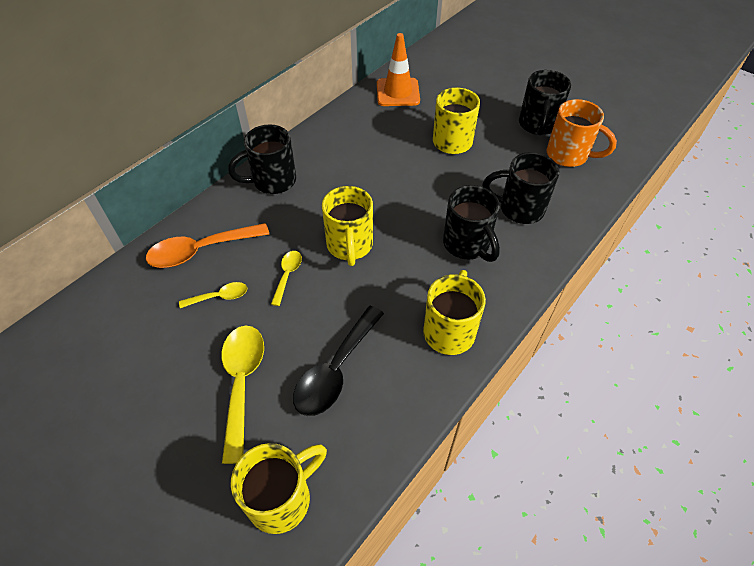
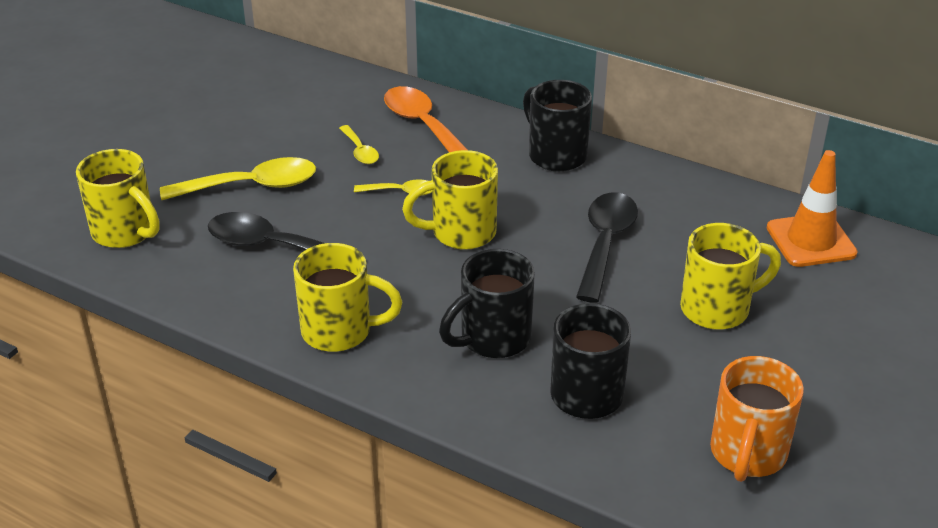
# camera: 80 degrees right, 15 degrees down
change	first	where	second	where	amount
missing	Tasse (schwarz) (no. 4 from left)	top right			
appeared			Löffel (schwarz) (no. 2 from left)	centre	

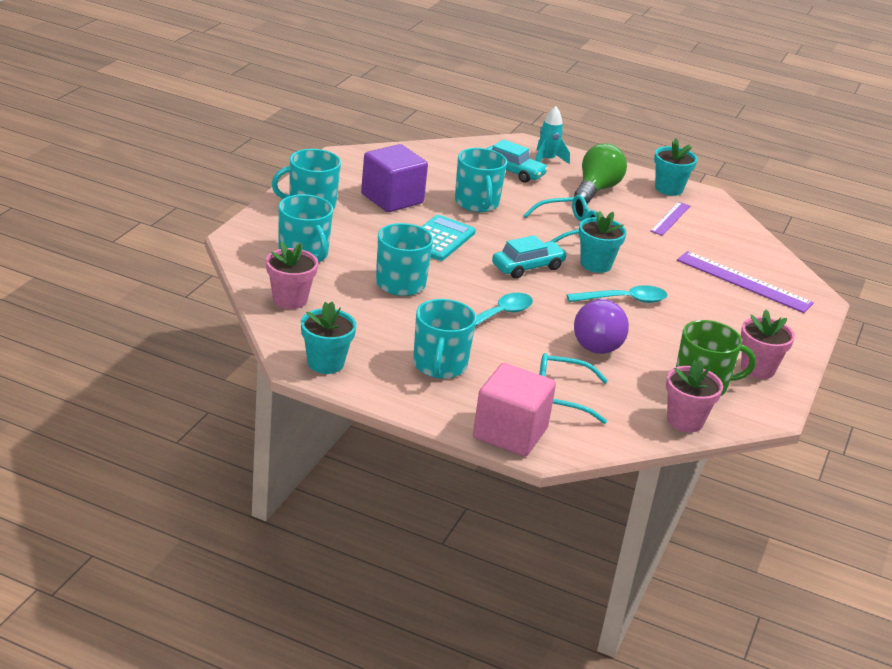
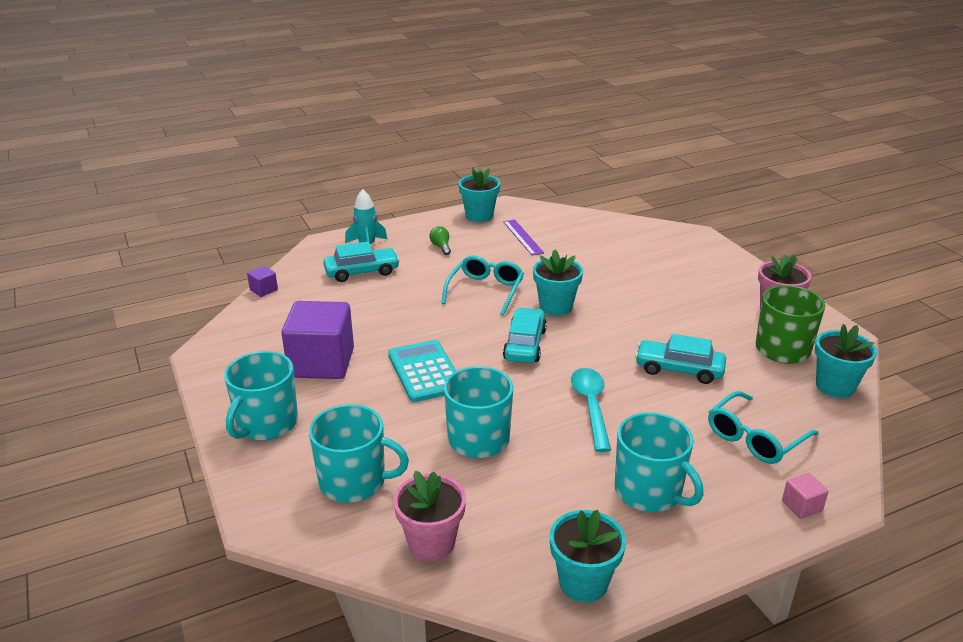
# camera: 45 degrees left, 0 degrees up
change	first	where	second	where	amount
missing	Tasse (türkis) (no. 5 from left)	top centre			
size	Kubus (rosa)	centre		bottom right	x0.42
missing	Löffel (türkis) (no. 2 from left)	middle right			
size	Glühbirne (grün)	top right		centre	x0.44
exchanged	Glühbirne (lila)	middle right	Auto (türkis) (no. 3 from left)	middle right	
colour	Blumentopf (rosa) (no. 2 from left)	middle right	Blumentopf (türkis) (no. 4 from left)	middle right	
missing	Lineal (lila) (no. 2 from left)	middle right			
appeared			Kubus (lila) (no. 1 from left)	middle left	

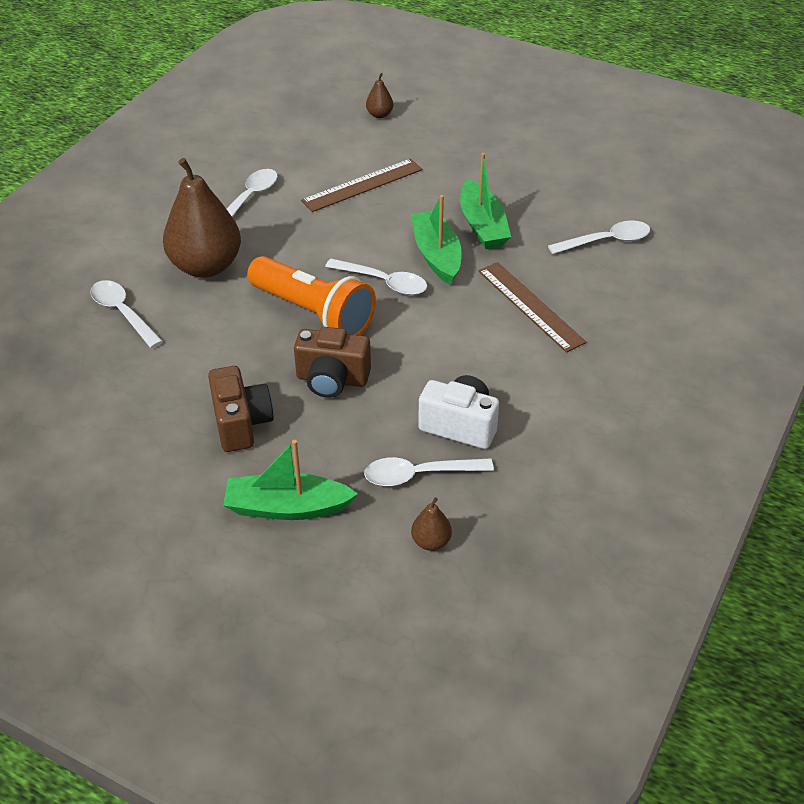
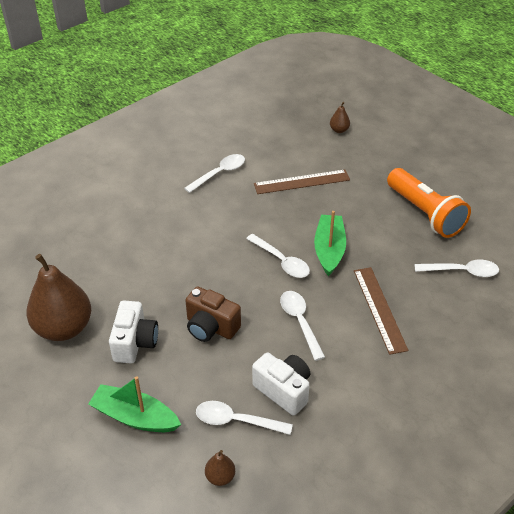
# camera: 20 degrees right, 0 degrees up
change	first	where	second	where	amount
relocated	Löffel (weiß) (no. 1 from left in the first image)	middle left	Löffel (weiß) (no. 4 from left)	centre	
relocated	Birne (braun) (no. 1 from left)	top left		middle left	
colour	Kamera (braun) (no. 1 from left)	middle left	Kamera (weiß) (no. 1 from left)	middle left	
relocated	Taschenlampe (orange)	centre		middle right	
missing	Boot (grün) (no. 3 from left)	top centre			

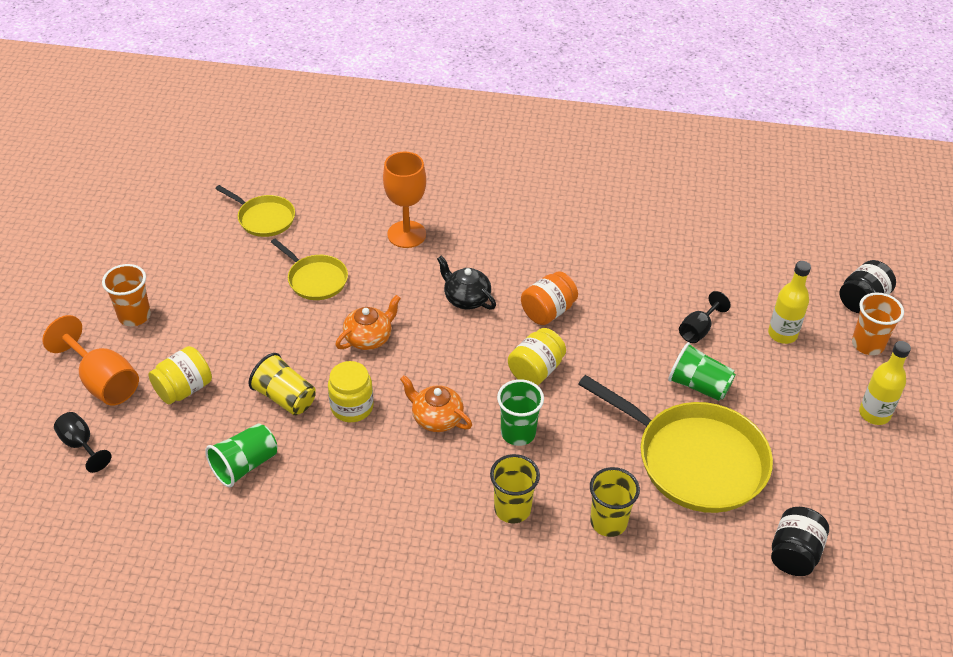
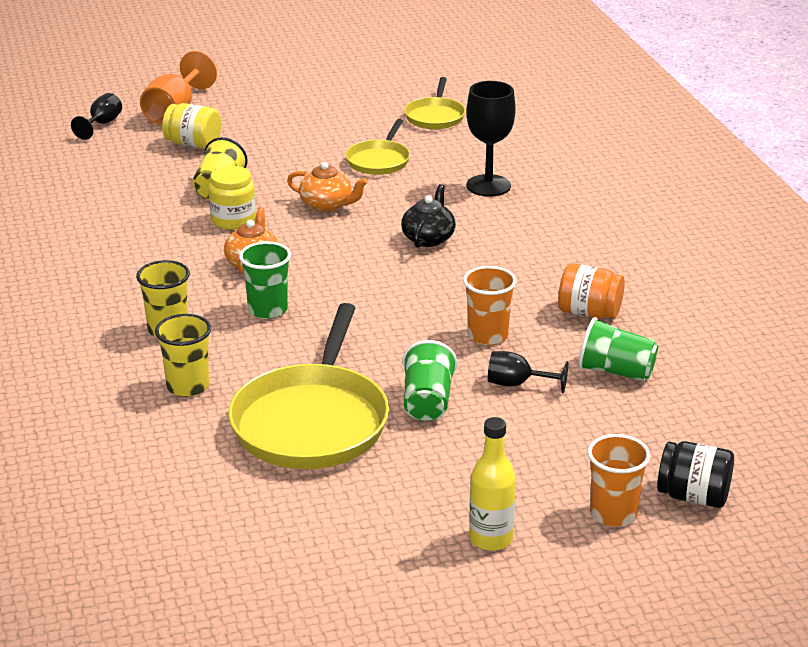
# camera: 65 degrees right, 15 degrees down
change	first	where	second	where	amount
relocated	Becher (orange) (no. 1 from left)	middle left		centre	
relocated	Becher (grün) (no. 1 from left in the first image)	bottom left	Becher (grün) (no. 3 from left)	middle right	
colour	Kelch (orange) (no. 2 from left)	top centre	Kelch (schwarz) (no. 2 from left)	top centre	
missing	Einmachglas (gelb) (no. 3 from left)	centre			
relocated	Einmachglas (orange)	centre		middle right	
missing	Flasche (gelb) (no. 1 from left)	middle right			
missing	Einmachglas (schwarz) (no. 1 from left)	bottom right			

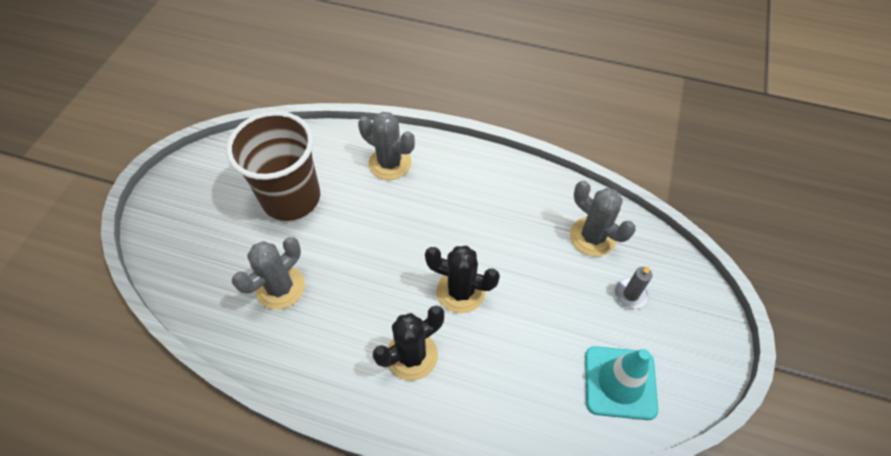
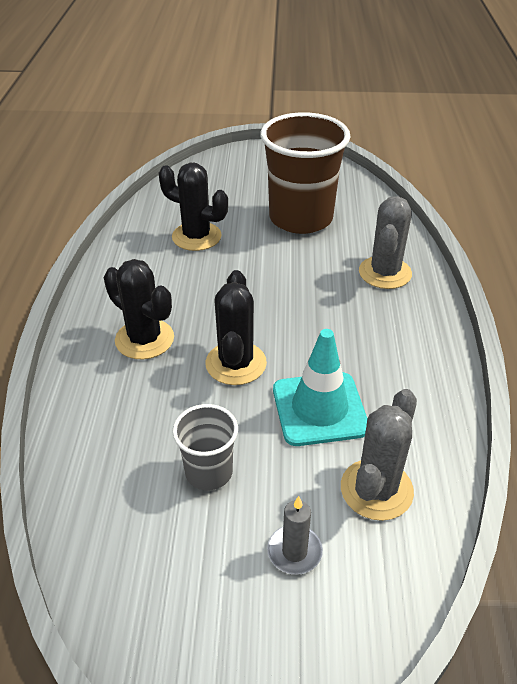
# camera: 75 degrees right, 15 degrees down
change	first	where	second	where	amount
colour	Kaktus (grau) (no. 1 from left)	middle left	Kaktus (schwarz) (no. 2 from left)	top centre	
relocated	Leitkegel (türkis)	bottom right		centre	
appeared			Becher (grau)	centre	

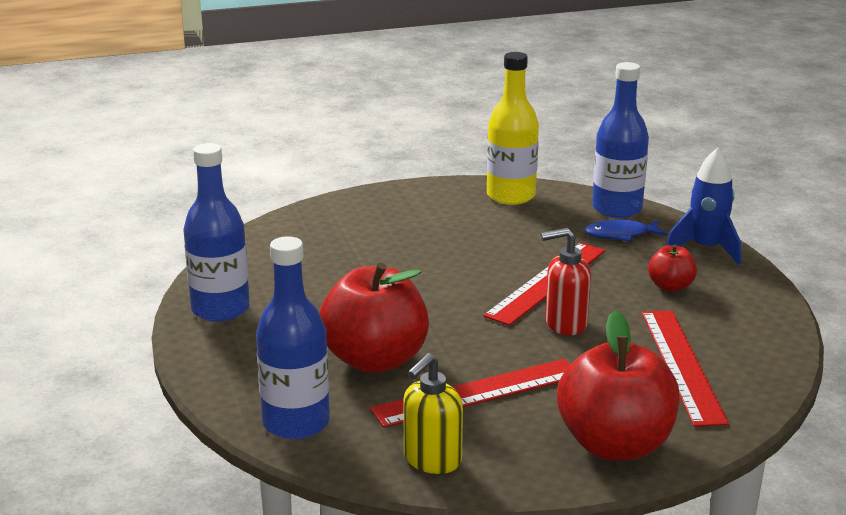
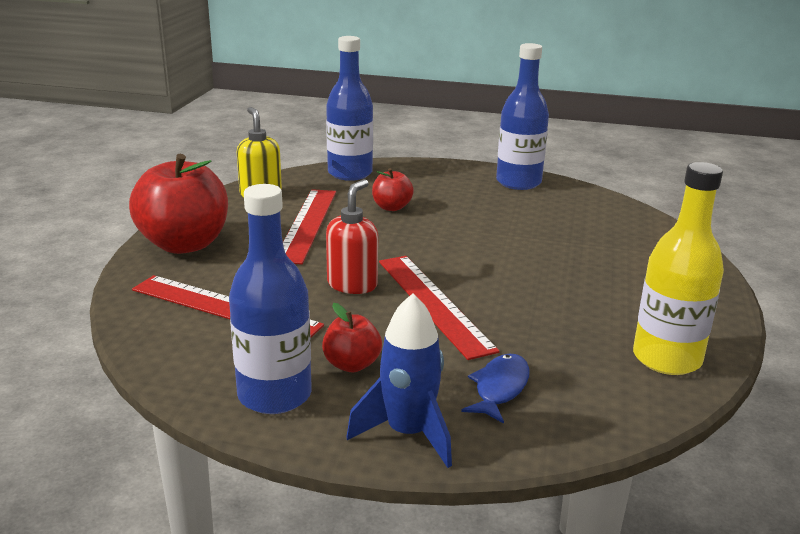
# camera: 120 degrees right, 0 degrees up
change	first	where	second	where	amount
size	Apfel (rot) (no. 1 from left in the first image)	centre	Apfel (rot) (no. 3 from left)	centre	x0.49
relocated	Flasche (blau) (no. 3 from left in the first image)	top right	Flasche (blau) (no. 1 from left)	centre	

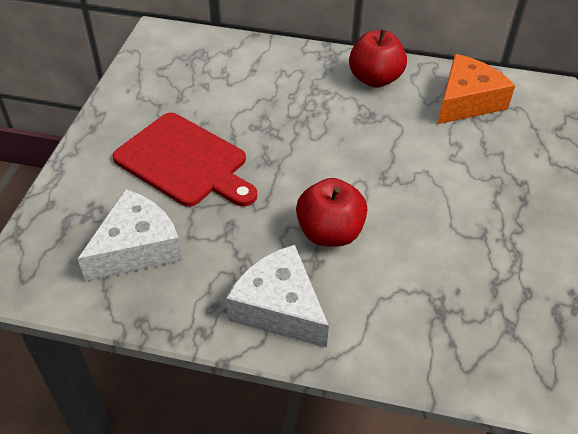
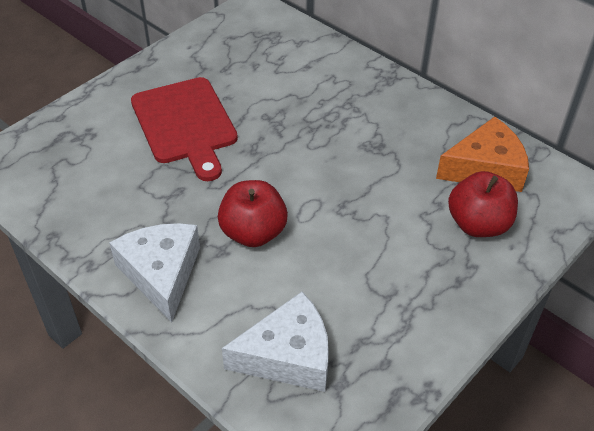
# camera: 30 degrees right, 0 degrees up
change	first	where	second	where	amount
relocated	Käse (weiß) (no. 1 from left in the first image)	middle left	Käse (weiß) (no. 2 from left)	bottom centre	
relocated	Apfel (rot) (no. 2 from left)	top centre		middle right	

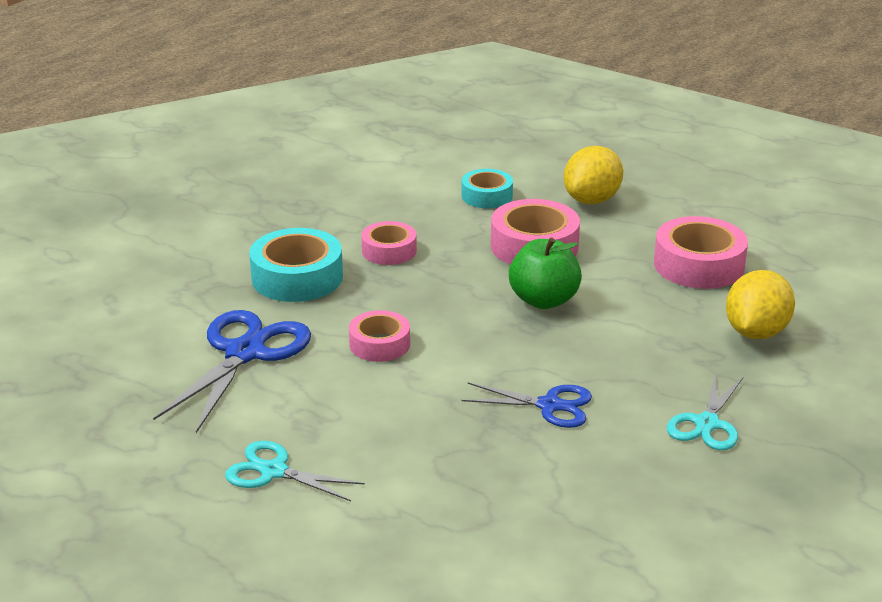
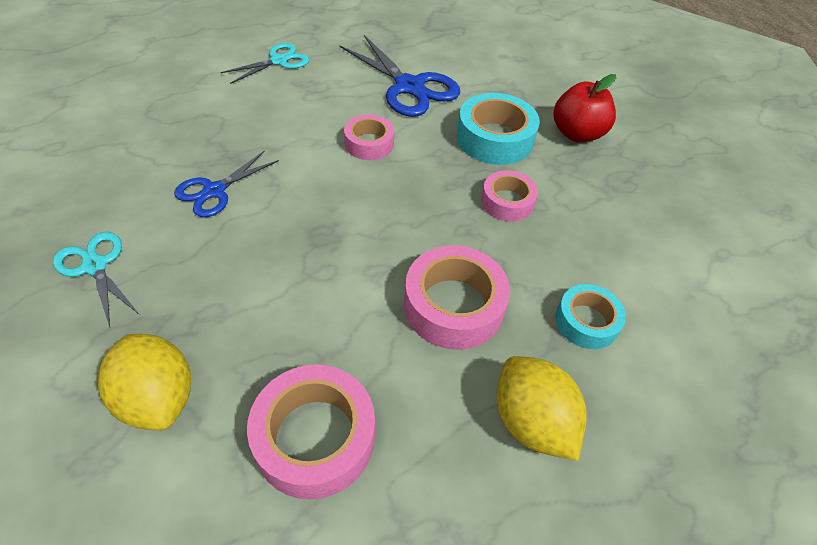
# camera: 115 degrees right, 20 degrees up
change	first	where	second	where	amount
missing	Apfel (grün)	centre			
appeared			Apfel (rot)	top right	

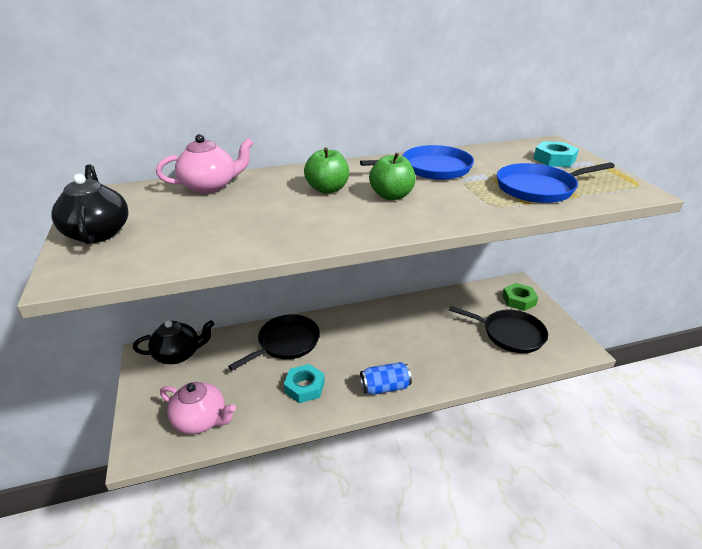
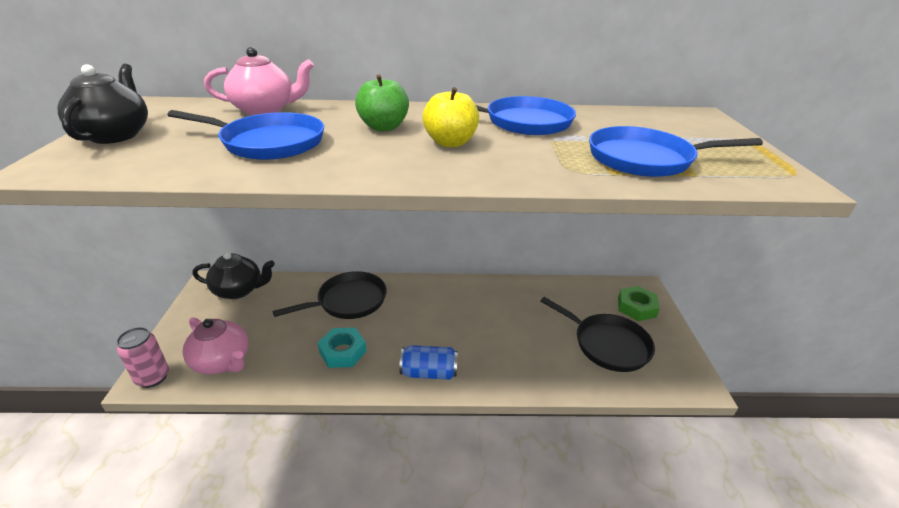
# camera: 15 degrees right, 0 degrees up
change	first	where	second	where	amount
colour	Apfel (grün) (no. 2 from left)	top centre	Apfel (gelb)	top centre	
missing	Sechskantmutter (türkis) (no. 2 from left)	top right			
appeared			Dose (rosa)	bottom left	
appeared			Pfanne (blau) (no. 1 from left)	top left	

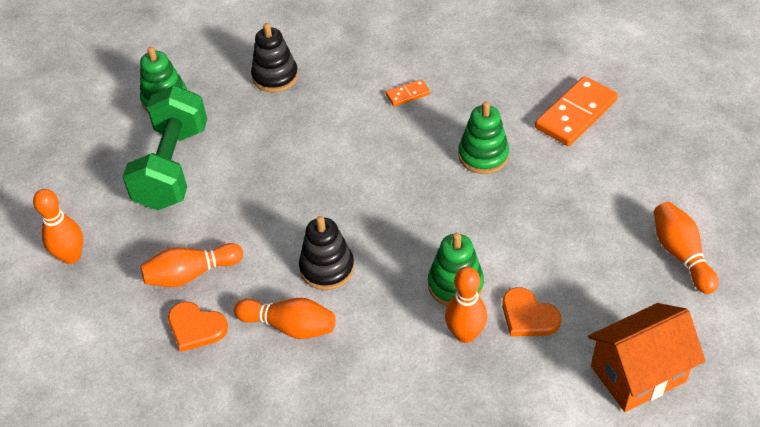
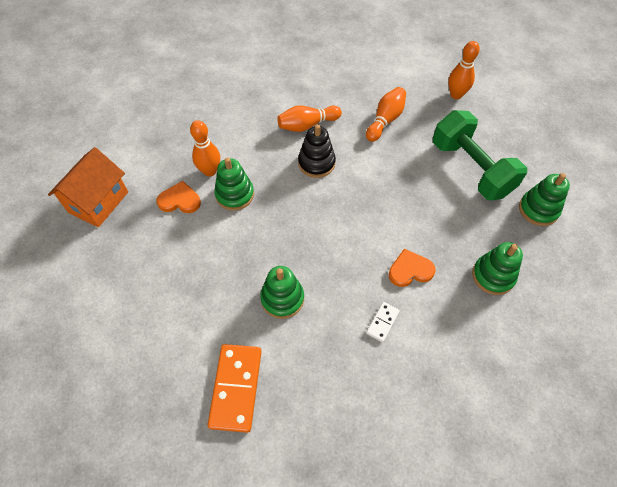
# camera: 140 degrees right, 10 degrees up
change	first	where	second	where	amount
relocated	Herz (orange) (no. 1 from left in the first image)	bottom left	Herz (orange) (no. 2 from left)	middle right	
colour	Stapelspielzeug (schwarz) (no. 1 from left)	top centre	Stapelspielzeug (grün) (no. 3 from left)	middle right	
colour	Dominostein (orange) (no. 1 from left)	top centre	Dominostein (weiß)	centre	
missing	Bowlingkegel (orange) (no. 5 from left)	middle right			

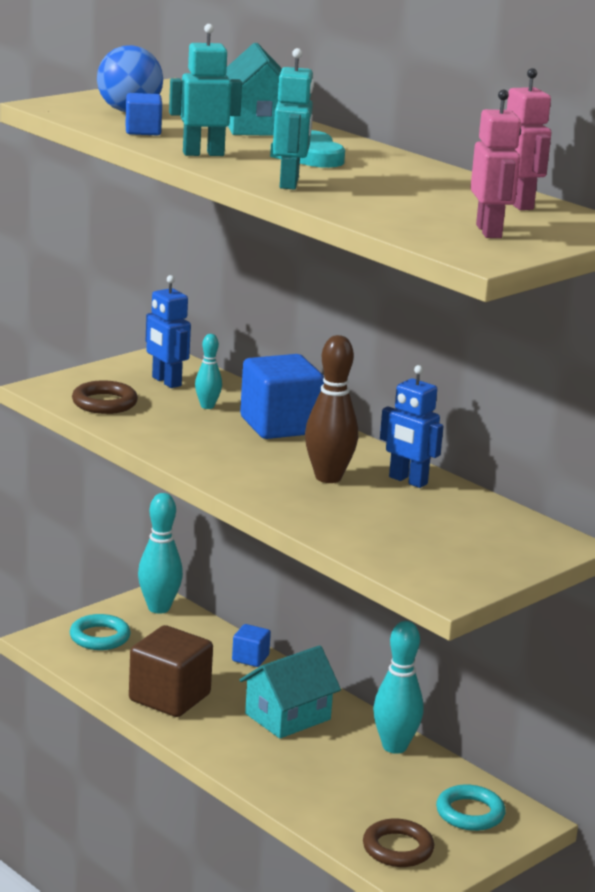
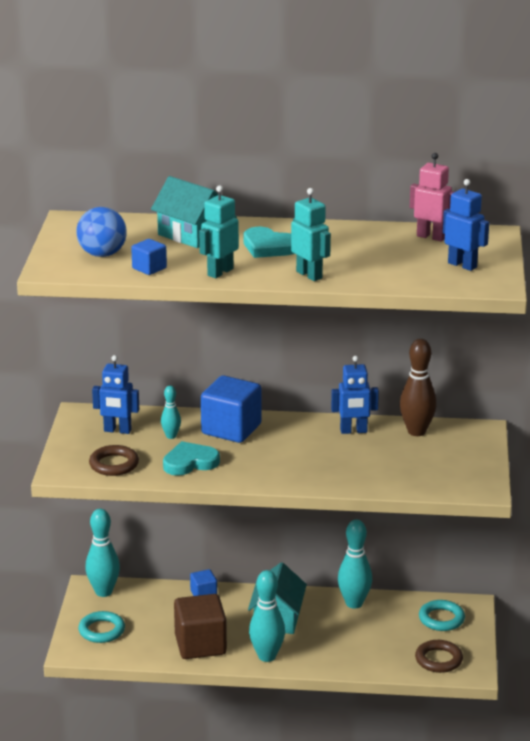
# camera: 40 degrees left, 5 degrees up
change	first	where	second	where	amount
relocated	Bowlingkegel (braun)	centre		middle right	
colour	Roboter (rosa) (no. 1 from left)	top right	Roboter (blau) (no. 3 from left)	top right	
appeared			Herz (türkis) (no. 1 from left)	centre	
appeared			Bowlingkegel (türkis) (no. 3 from left)	bottom centre	

